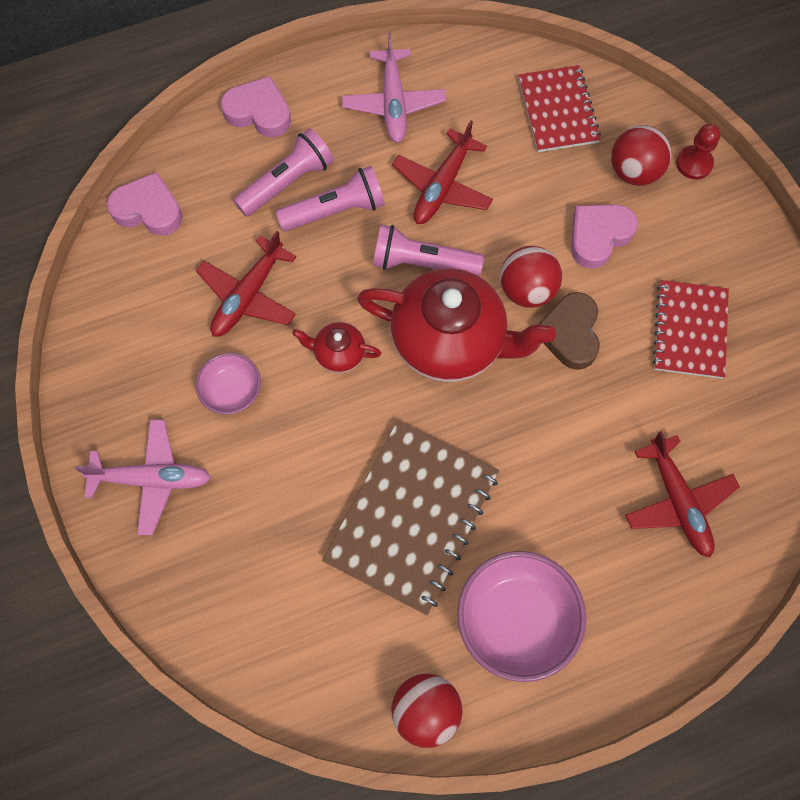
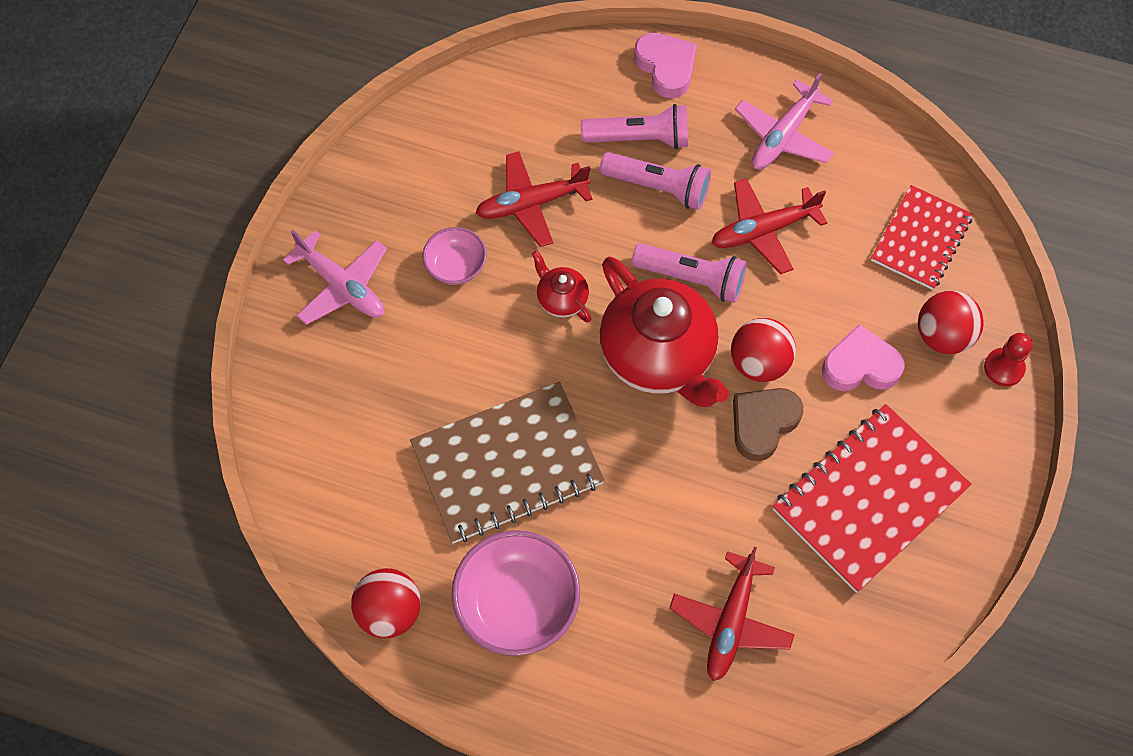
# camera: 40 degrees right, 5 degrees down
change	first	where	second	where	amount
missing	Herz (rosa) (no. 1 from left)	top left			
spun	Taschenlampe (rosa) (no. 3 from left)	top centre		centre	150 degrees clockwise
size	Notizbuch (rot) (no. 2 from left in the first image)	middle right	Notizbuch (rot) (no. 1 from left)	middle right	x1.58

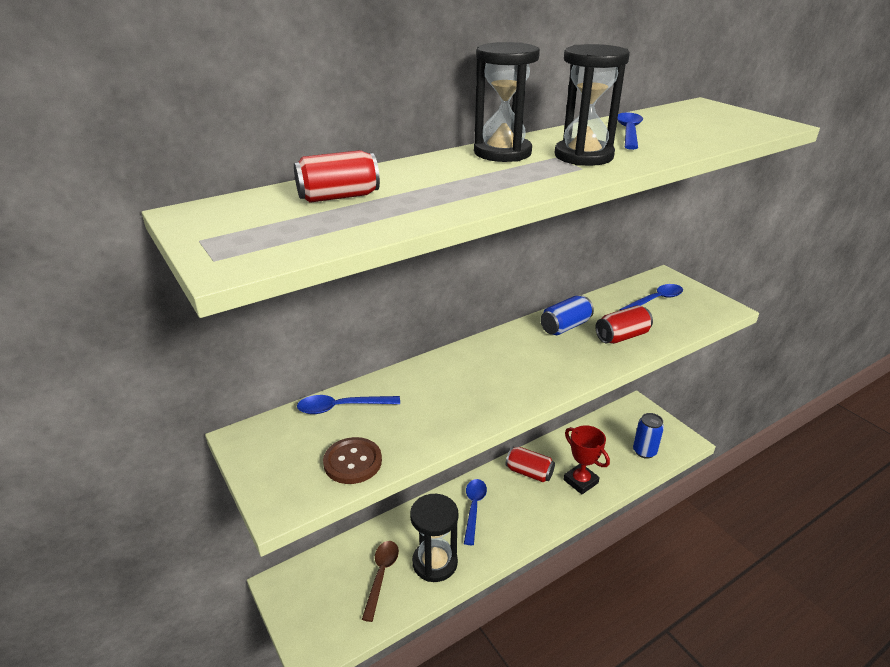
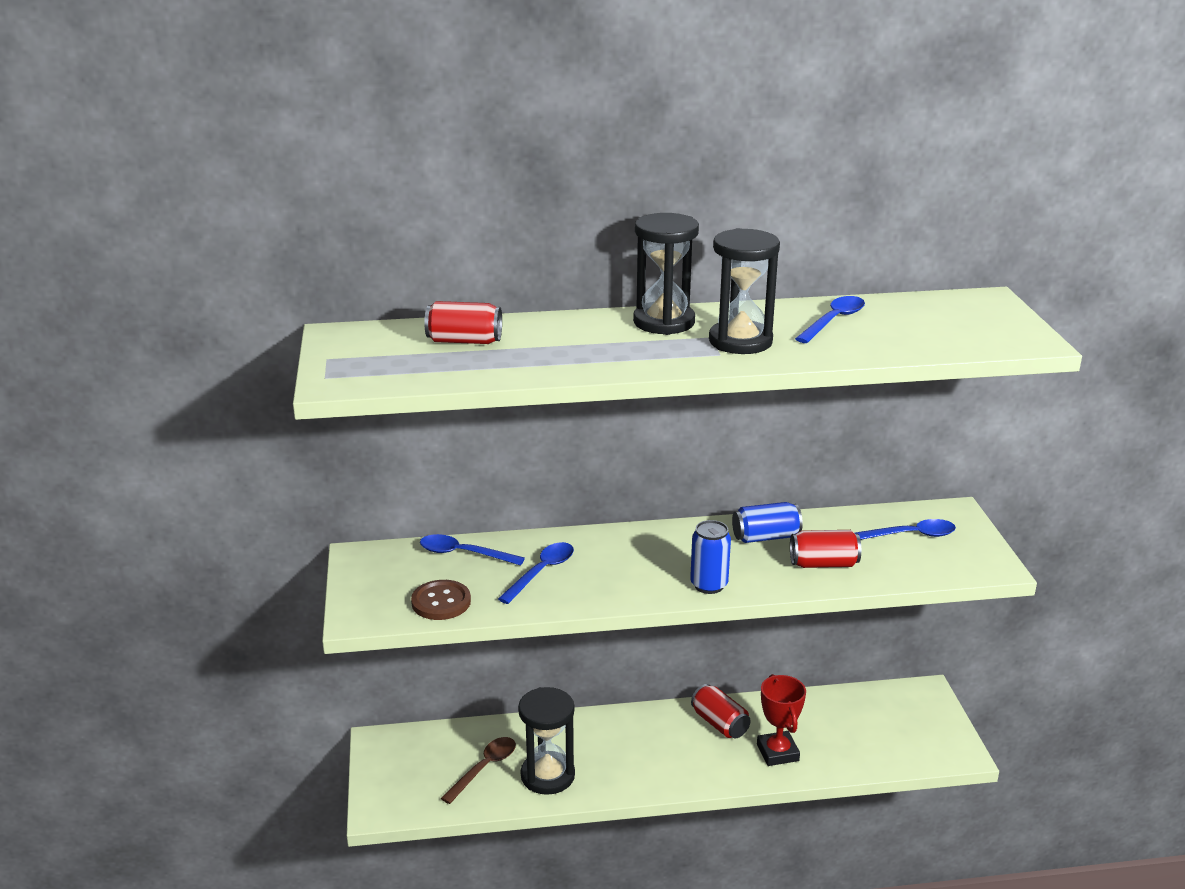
# camera: 25 degrees right, 5 degrees down
change	first	where	second	where	amount
relocated	Löffel (blau) (no. 2 from left)	bottom centre		centre	
relocated	Dose (blau) (no. 2 from left in the first image)	middle right	Dose (blau) (no. 1 from left)	centre	

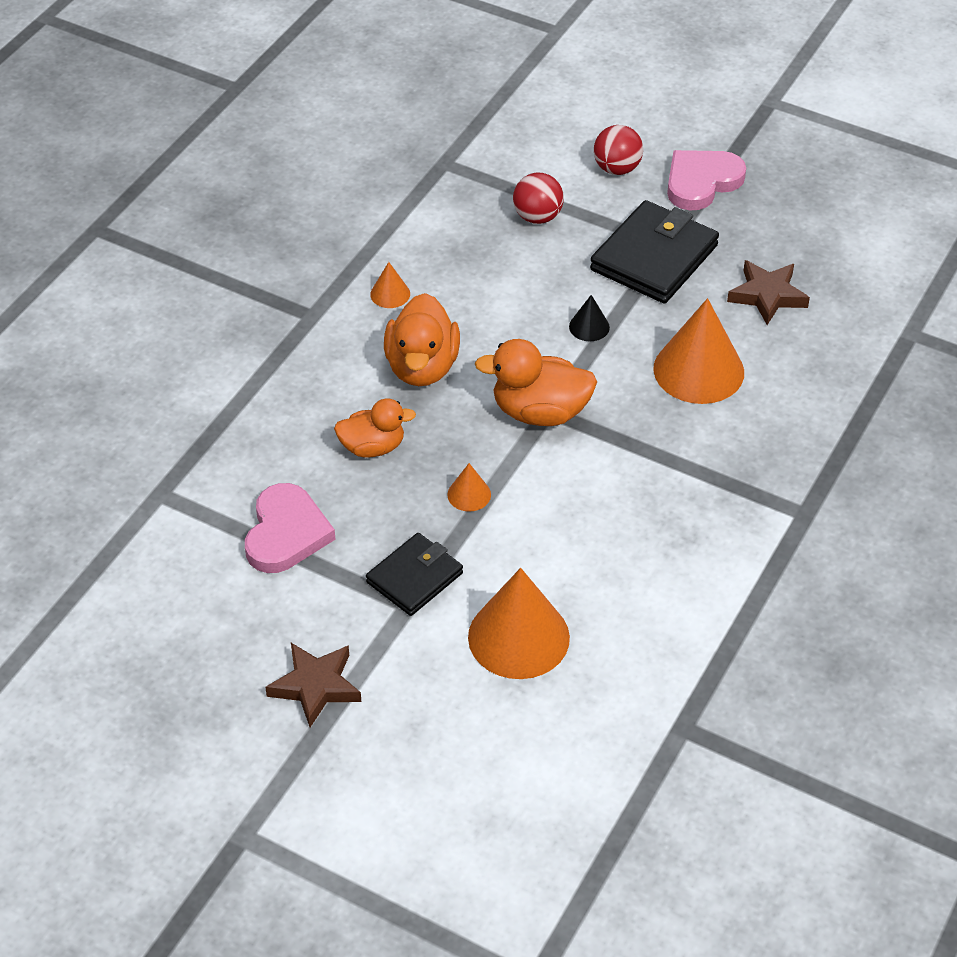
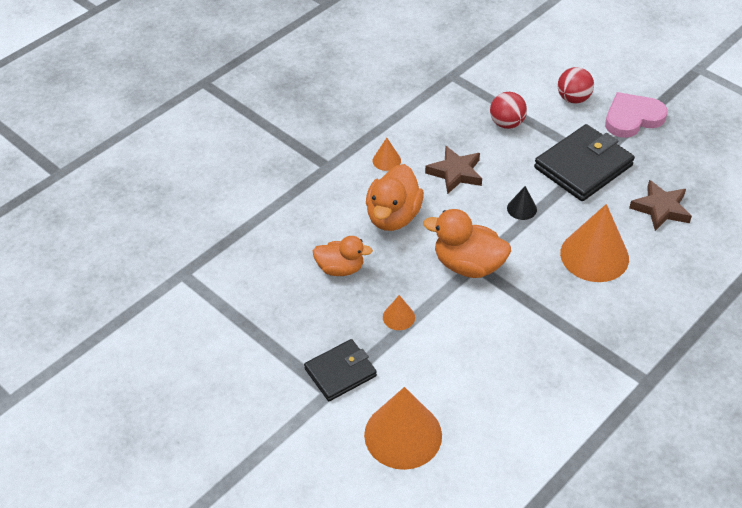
# camera: 15 degrees right, 0 degrees up
change	first	where	second	where	amount
missing	Herz (rosa) (no. 1 from left)	middle left			
relocated	Stern (braun) (no. 1 from left)	bottom left		centre	

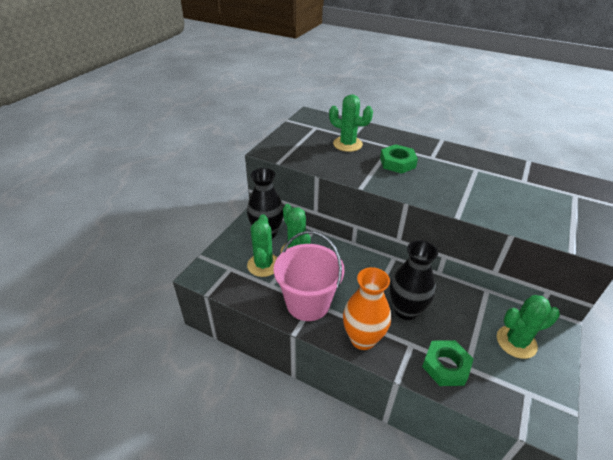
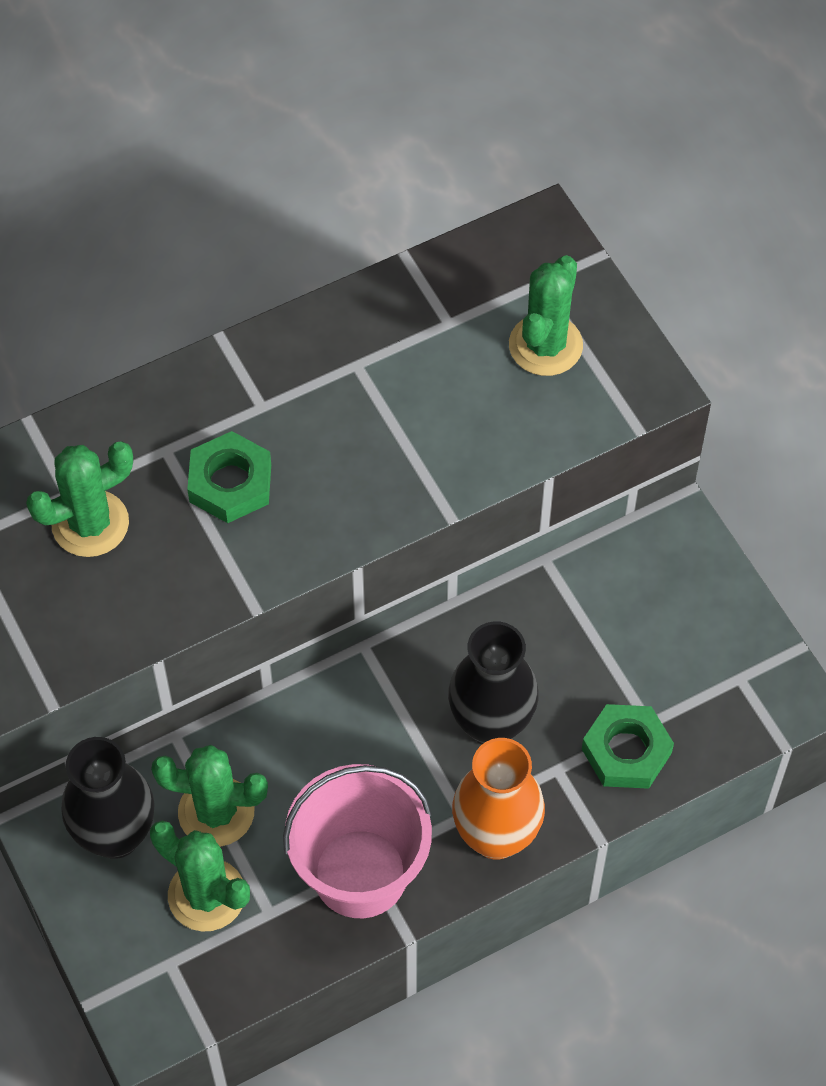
# camera: 55 degrees left, 20 degrees up
change	first	where	second	where	amount
relocated	Kaktus (grün) (no. 4 from left)	bottom right		top centre	

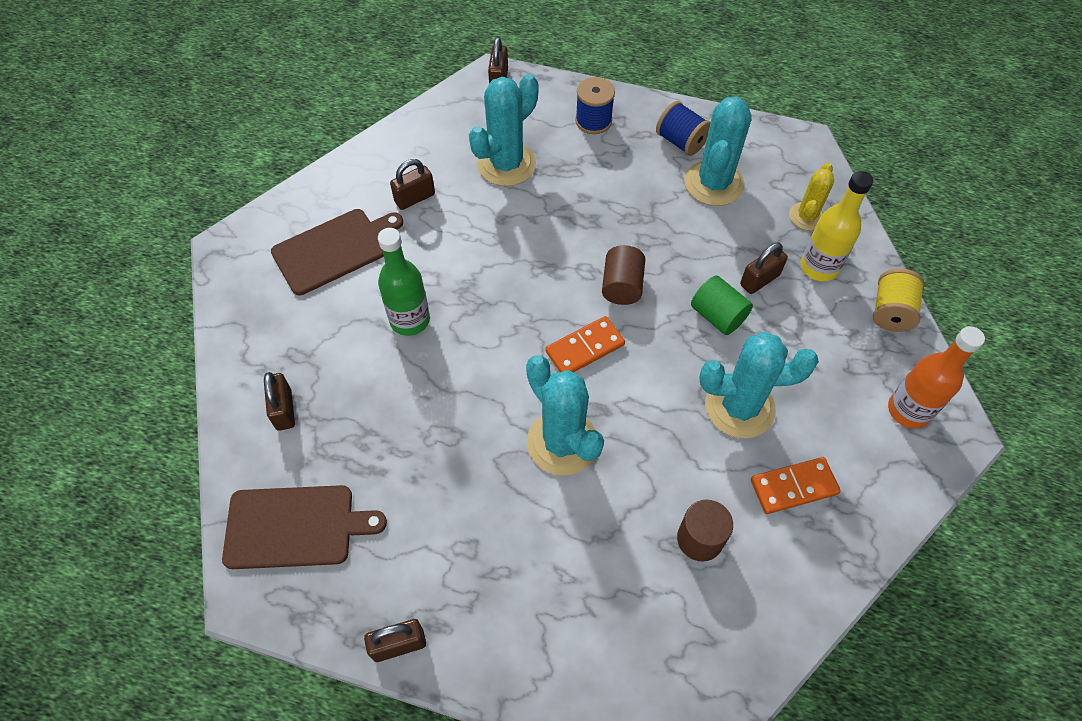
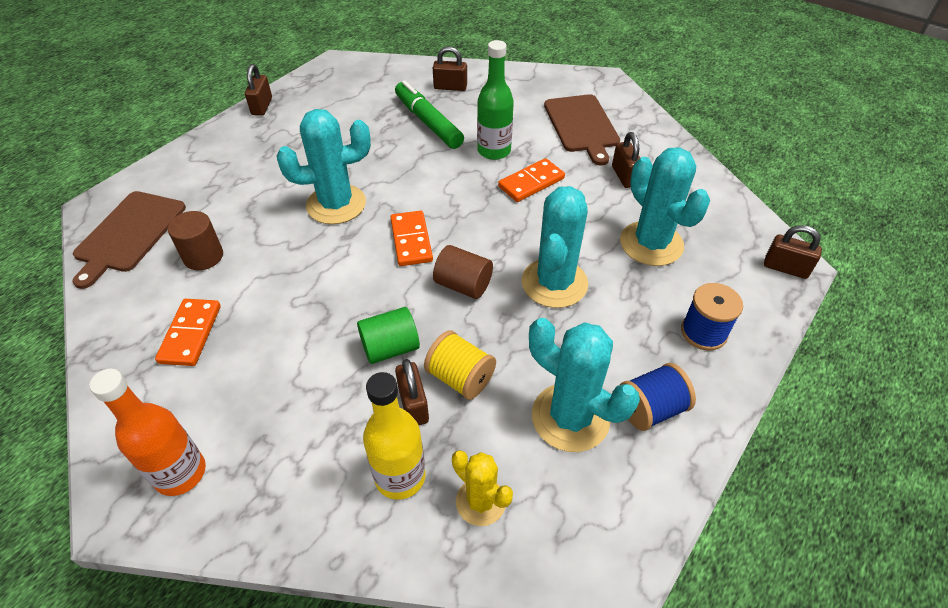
# camera: 110 degrees right, 10 degrees down
change	first	where	second	where	amount
relocated	Schneidebrett (braun) (no. 1 from left)	bottom left		middle left	
relocated	Kaktus (türkis) (no. 4 from left in the first image)	middle right	Kaktus (türkis) (no. 2 from left)	centre	
relocated	Garnrolle (gelb)	middle right		centre	
appeared			Filzstift (grün)	top centre	
appeared			Dominostein (orange) (no. 3 from left)	top centre	

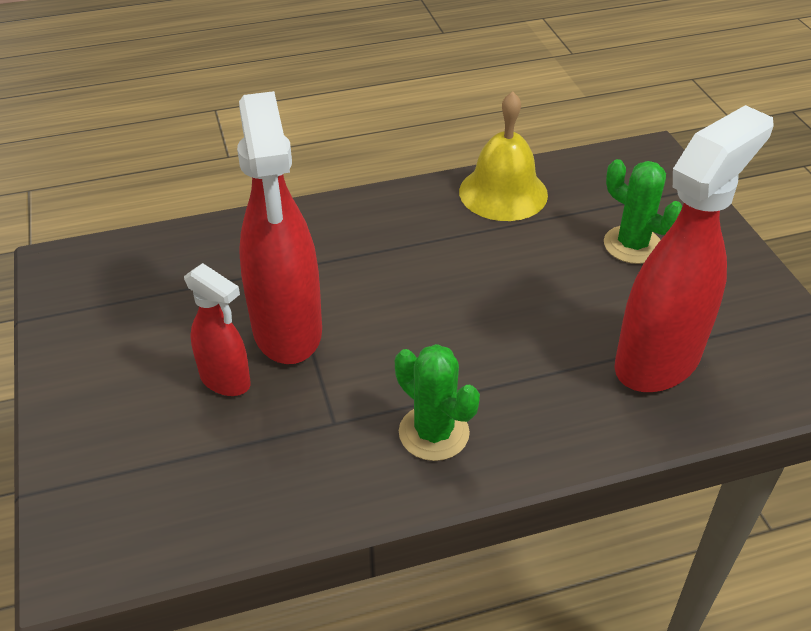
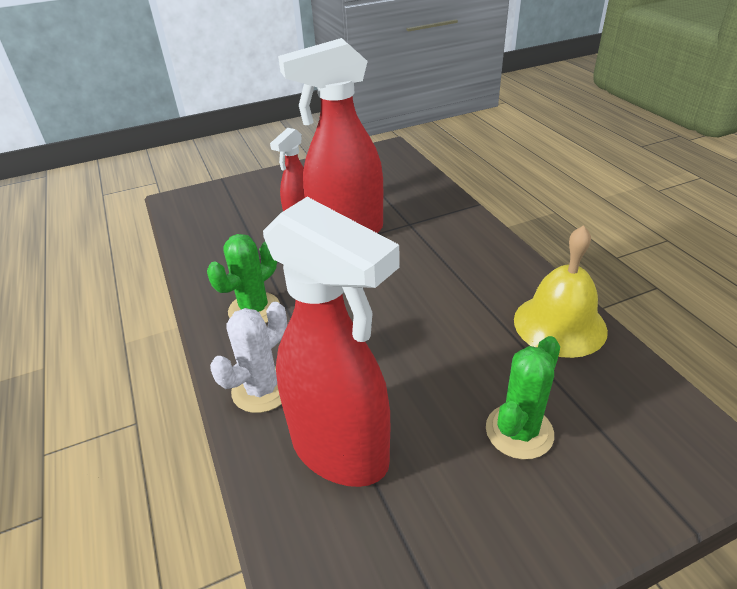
# camera: 85 degrees right, 5 degrees down
change	first	where	second	where	amount
appeared			Kaktus (weiß)	centre	

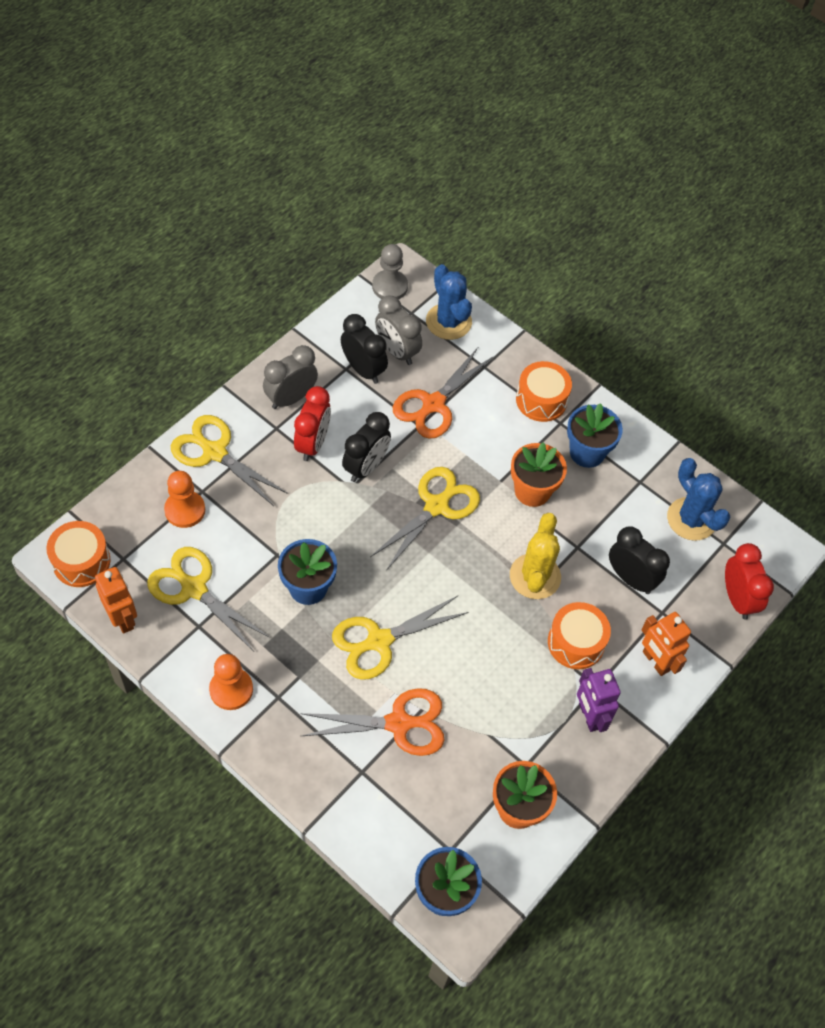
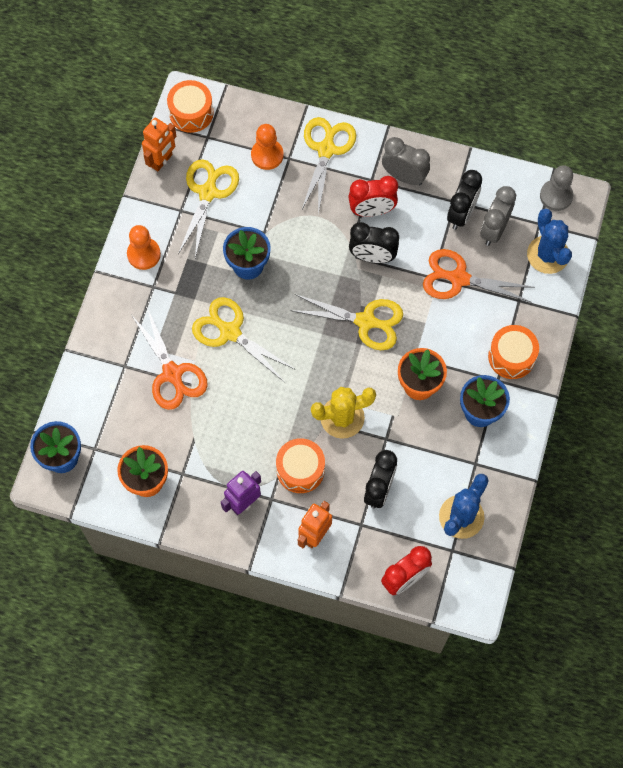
# camera: 70 degrees right, 10 degrees up
change	first	where	second	where	amount
spun	Kaktus (blau) (no. 1 from left in the first image)	top centre	Kaktus (blau) (no. 2 from left)	top right	60 degrees counterclockwise

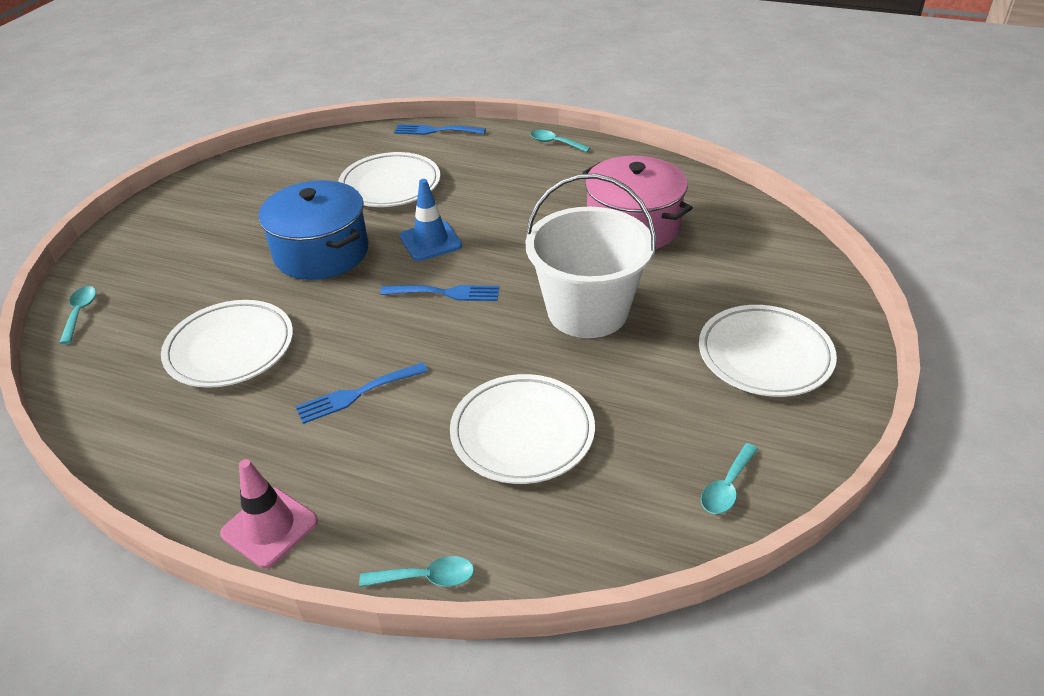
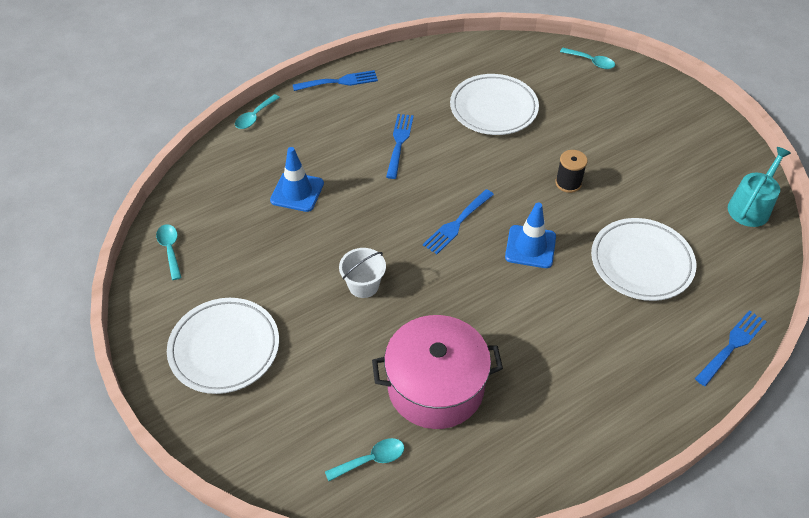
# camera: 125 degrees right, 10 degrees up
change	first	where	second	where	amount
exchanged	Leitkegel (rosa)	bottom left	Gabel (blau) (no. 1 from left)	top centre	
exchanged	Kochtopf (blau)	top left	Garnrolle (schwarz)	top right	
exchanged	Teller (weiß) (no. 3 from left)	centre	Leitkegel (blau) (no. 1 from left)	centre	
size	Eimer (weiß)	centre		centre	x0.45
relocated	Löffel (türkis) (no. 3 from left)	top centre		bottom centre	
appeared			Gießkanne (türkis)	middle right	

